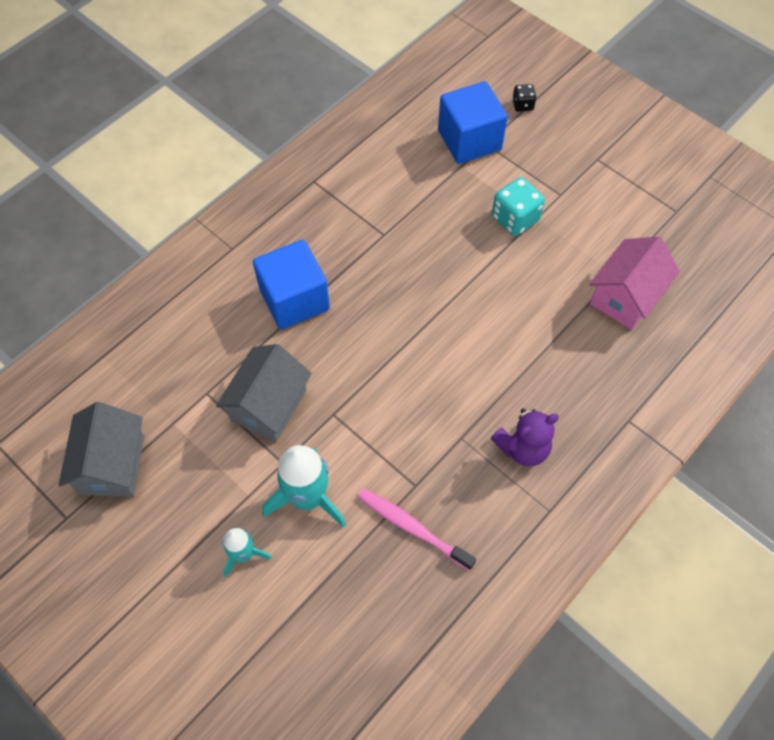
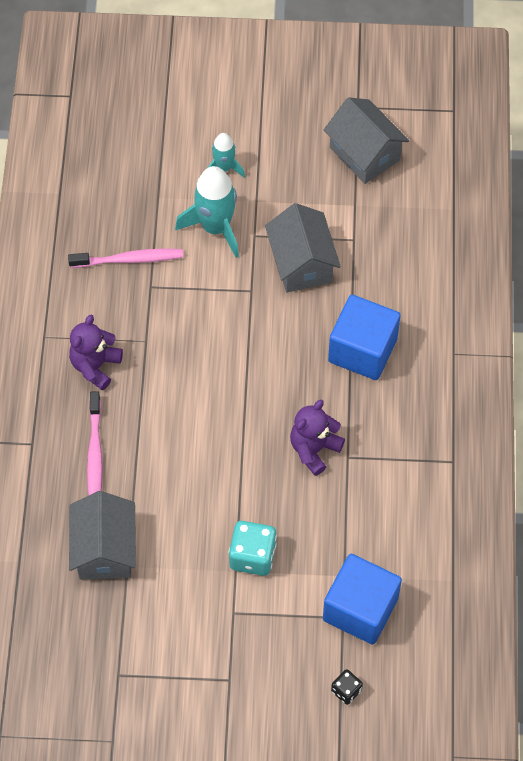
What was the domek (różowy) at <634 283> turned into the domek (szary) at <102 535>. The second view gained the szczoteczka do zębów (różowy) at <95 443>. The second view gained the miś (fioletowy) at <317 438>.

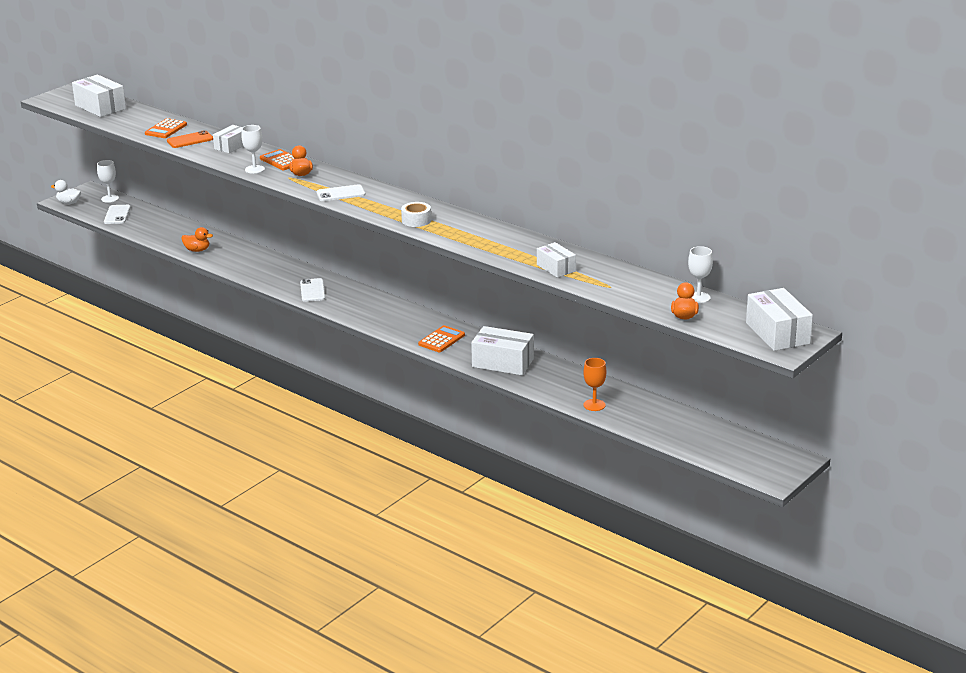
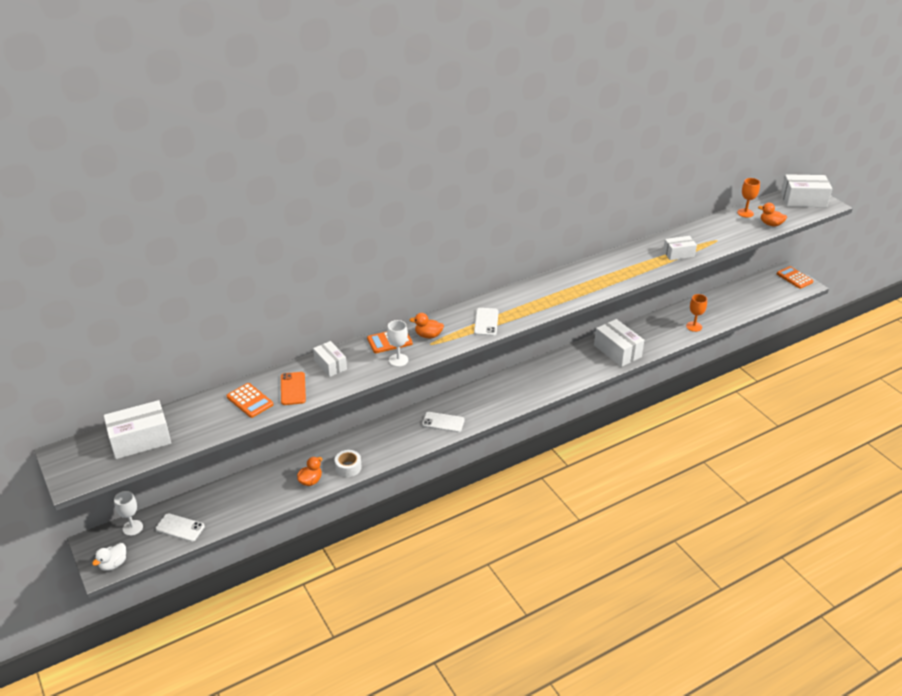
The taśma klejąca (biały) ended up elsewhere, having gone from <416 214> to <348 463>. The pudełko (biały) at <502 350> ended up facing another way, 75 degrees counterclockwise from before. What was the kielich (biały) at <700 274> turned into the kielich (pomarańczowy) at <748 198>. The kalkulator (pomarańczowy) ended up elsewhere, having gone from <441 338> to <795 277>.

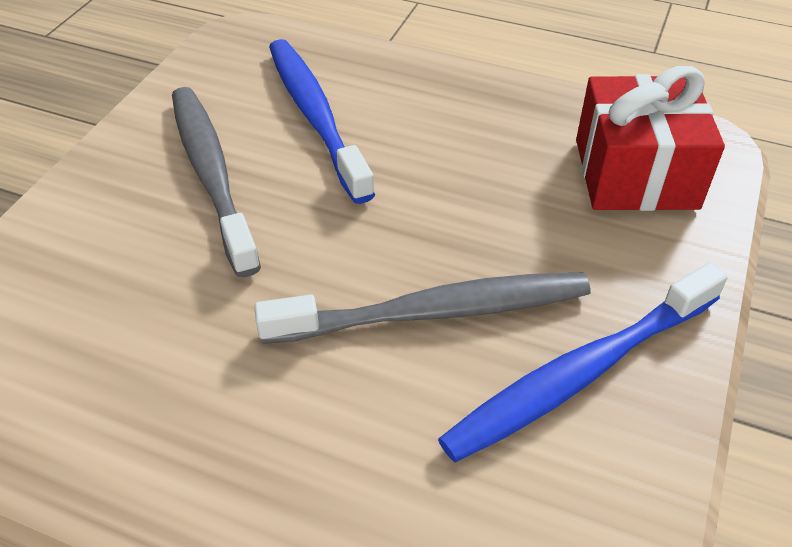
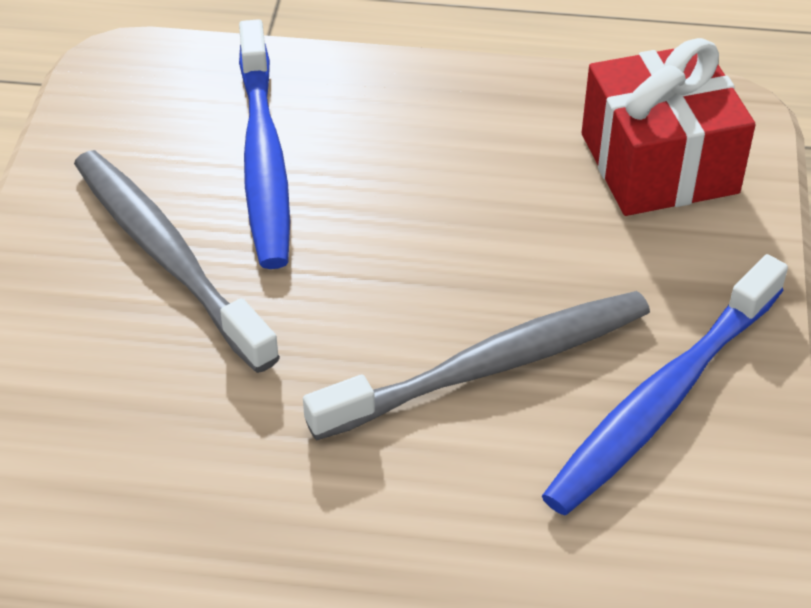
The szczoteczka do zębów (niebieski) at <322 121> ended up facing another way, 150 degrees counterclockwise from before.

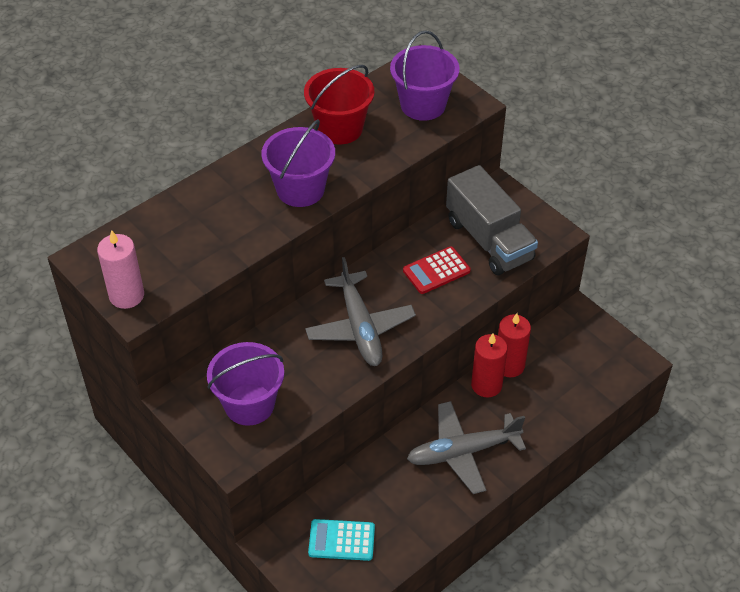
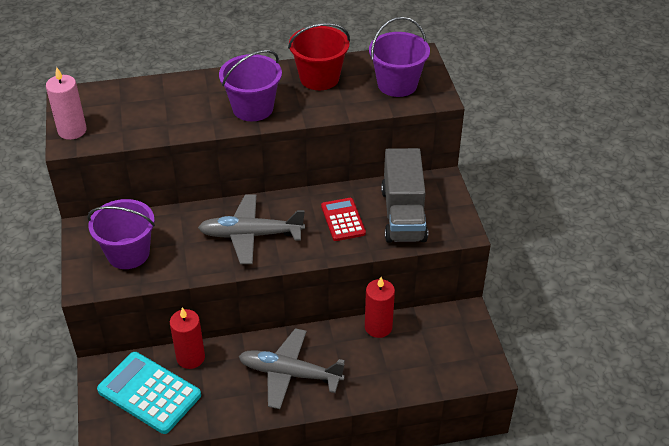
The size of the kalkulator (turkusowy) at <341 540> changed by a factor of 1.65. The świeca (czerwony) ended up elsewhere, having gone from <489 366> to <187 338>. The samolot (szary) at <360 311> ended up facing another way, 75 degrees clockwise from before. The kalkulator (czerwony) at <437 270> ended up facing another way, 75 degrees clockwise from before.

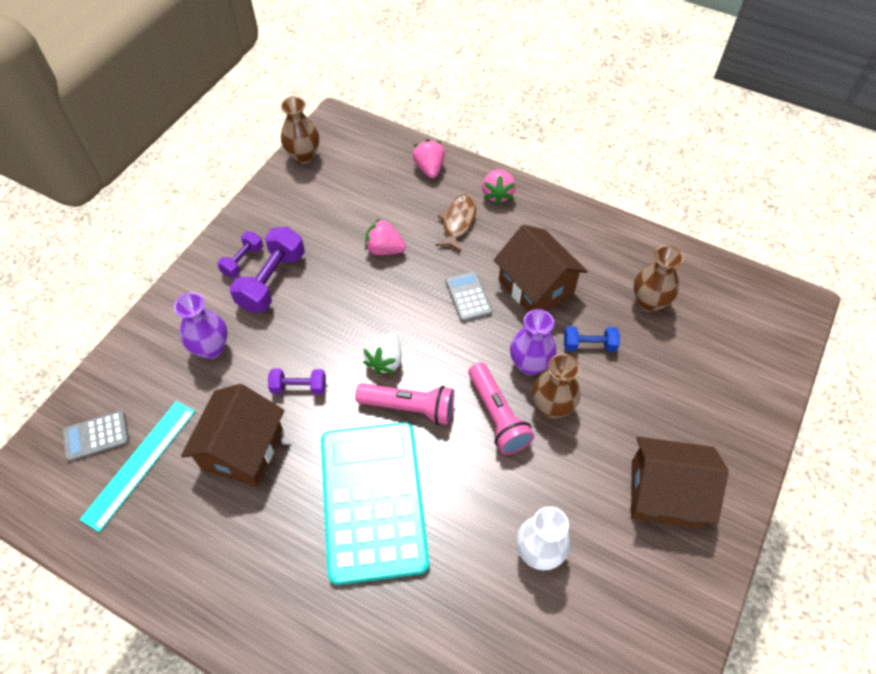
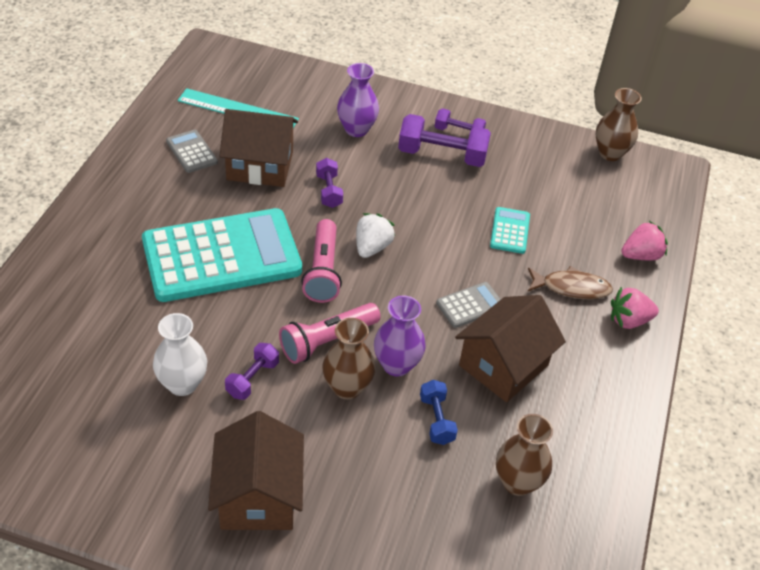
The kalkulator (szary) ended up elsewhere, having gone from <96 436> to <192 151>. The second view gained the hantel (fioletowy) at <252 371>. The truskawka (biały) at <382 354> ended up facing another way, 105 degrees clockwise from before. Where the truskawka (różowy) stood at <385 236>, the kalkulator (turkusowy) came to stand at <510 230>.

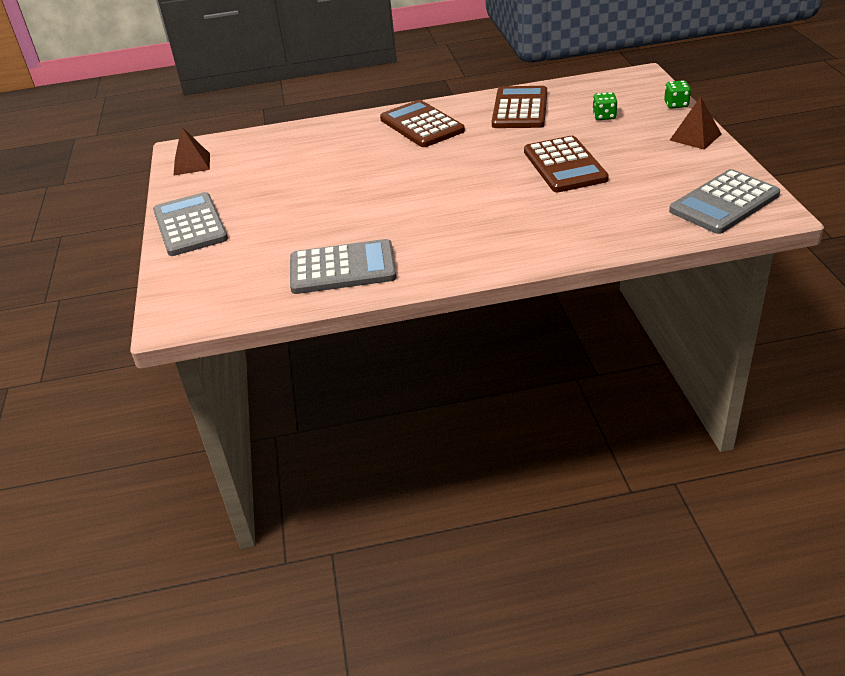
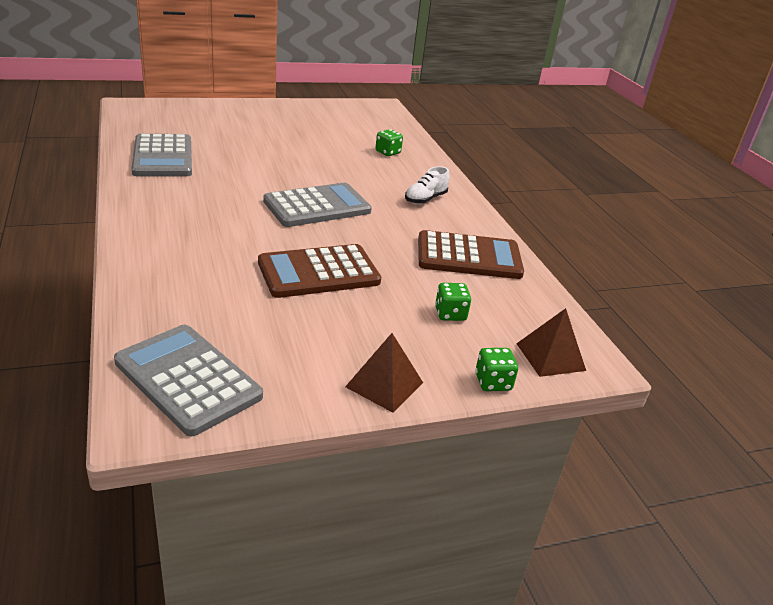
The kalkulator (szary) ended up elsewhere, having gone from <190 224> to <317 205>. The second view gained the kostka do gry (zielony) at <389 142>. Where the kalkulator (brązowy) stood at <422 123>, the but (biały) came to stand at <427 185>. The piramida (brązowy) ended up elsewhere, having gone from <191 151> to <551 342>.

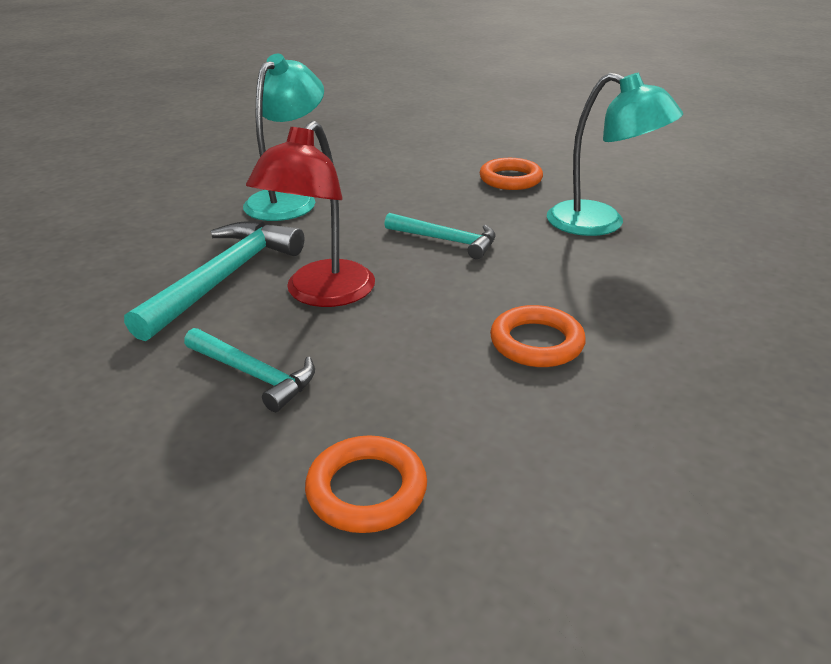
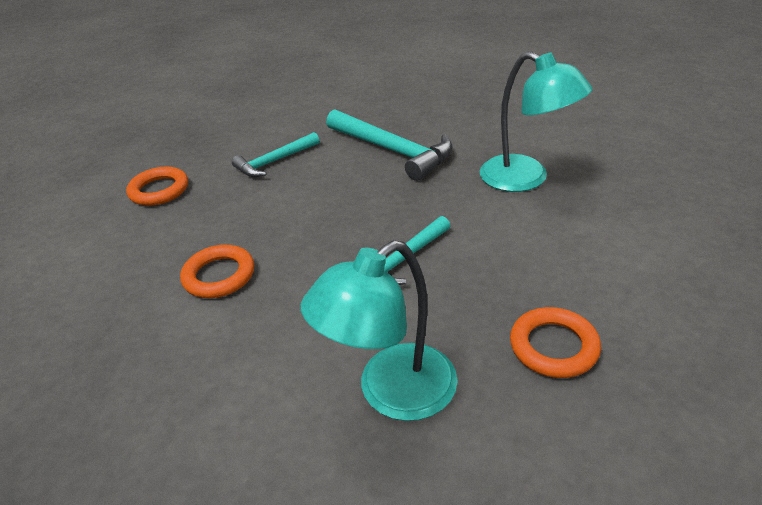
The second view lost the lampka (czerwony) at <310 214>.

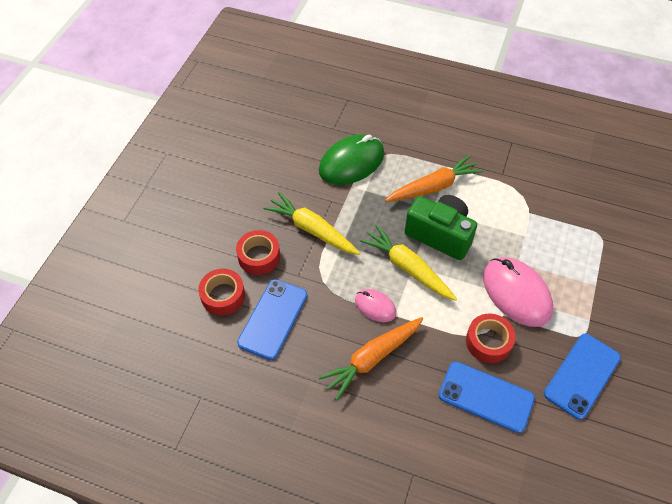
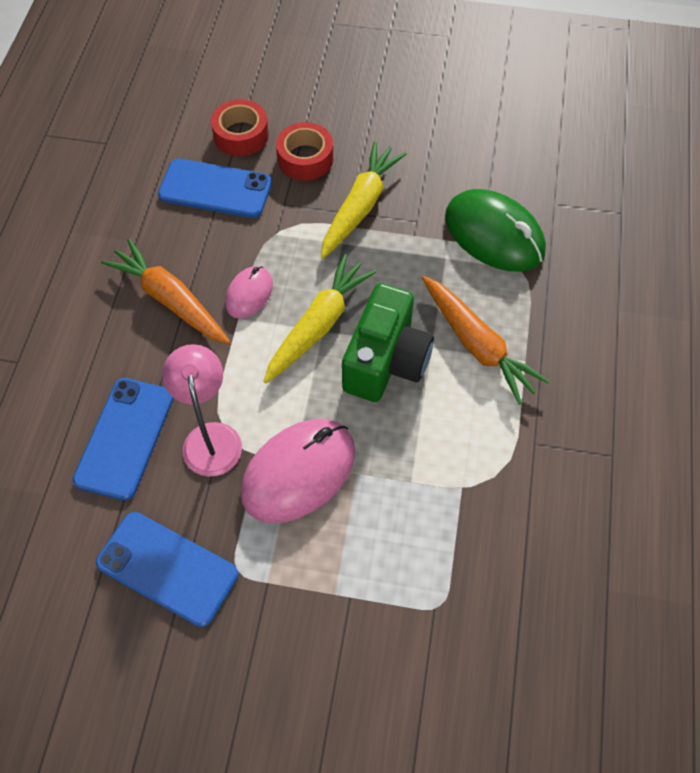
Where the taśma klejąca (czerwony) stood at <491 338>, the lampka (różowy) came to stand at <202 410>.

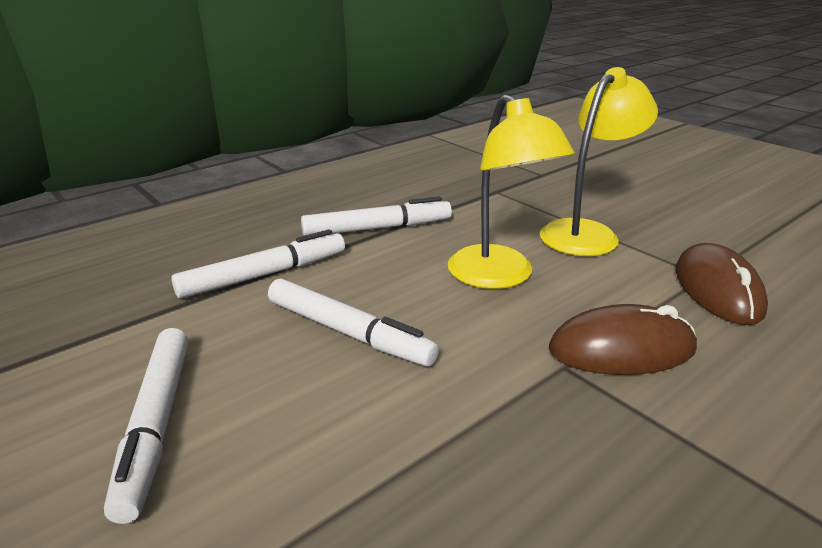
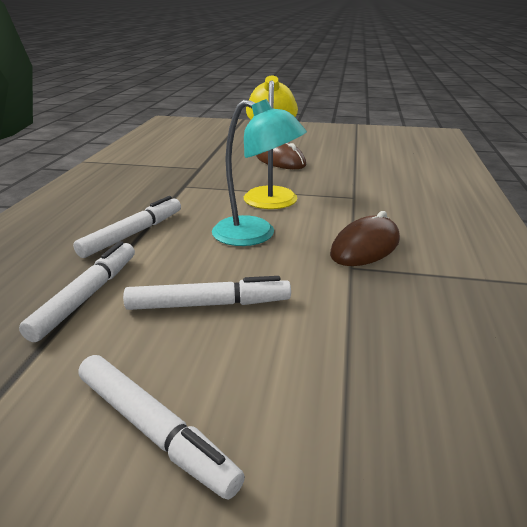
What was the lampka (żółty) at <511 191> turned into the lampka (turkusowy) at <259 172>. The myszka (brązowy) ended up elsewhere, having gone from <722 284> to <281 155>.

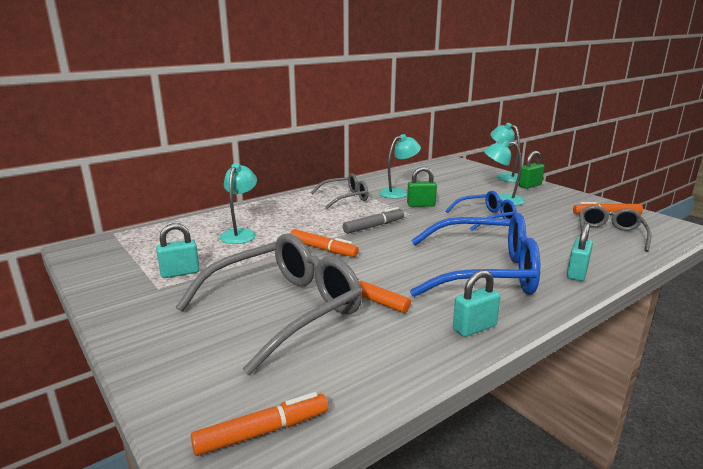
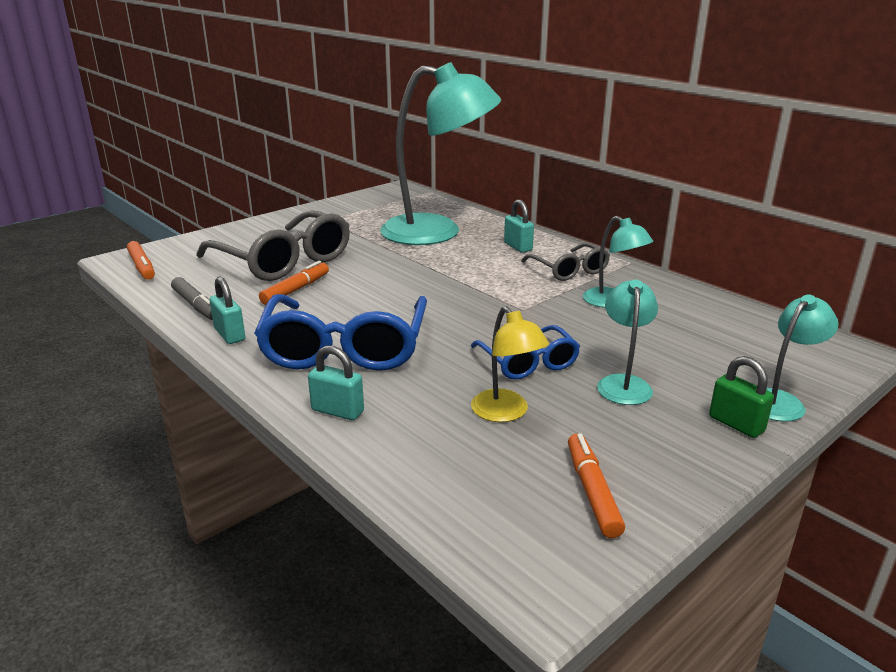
The flamaster (szary) ended up elsewhere, having gone from <373 220> to <192 298>. The size of the lampka (turkusowy) at <238 203> changed by a factor of 2.21. The second view gained the lampka (żółty) at <510 364>. The kłódka (turkusowy) ended up elsewhere, having gone from <178 250> to <519 226>. The second view lost the flamaster (pomarańczowy) at <324 243>. The second view lost the kłódka (zielony) at <422 187>. The second view lost the okulary (szary) at <615 228>.

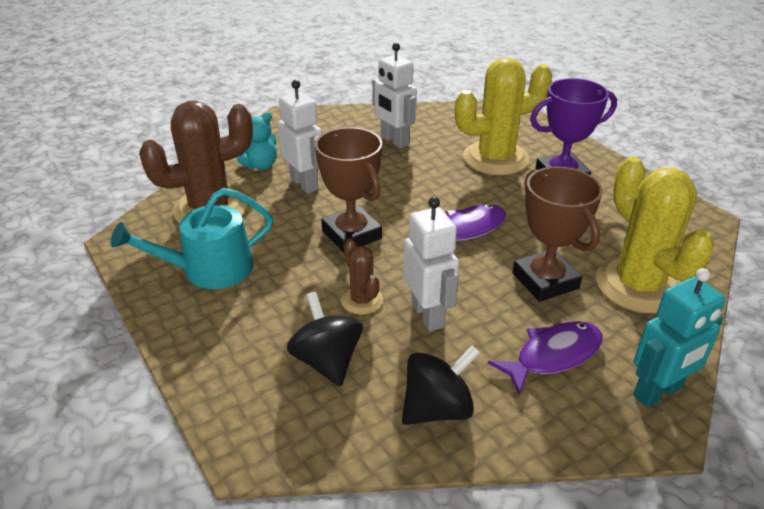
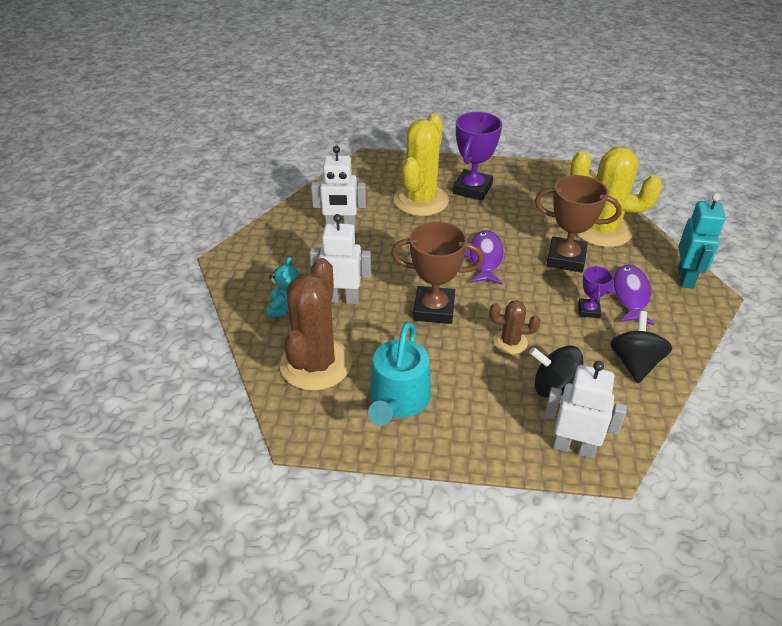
The robot (biały) ended up elsewhere, having gone from <431 264> to <586 410>. The second view gained the puchar (fioletowy) at <595 292>.

